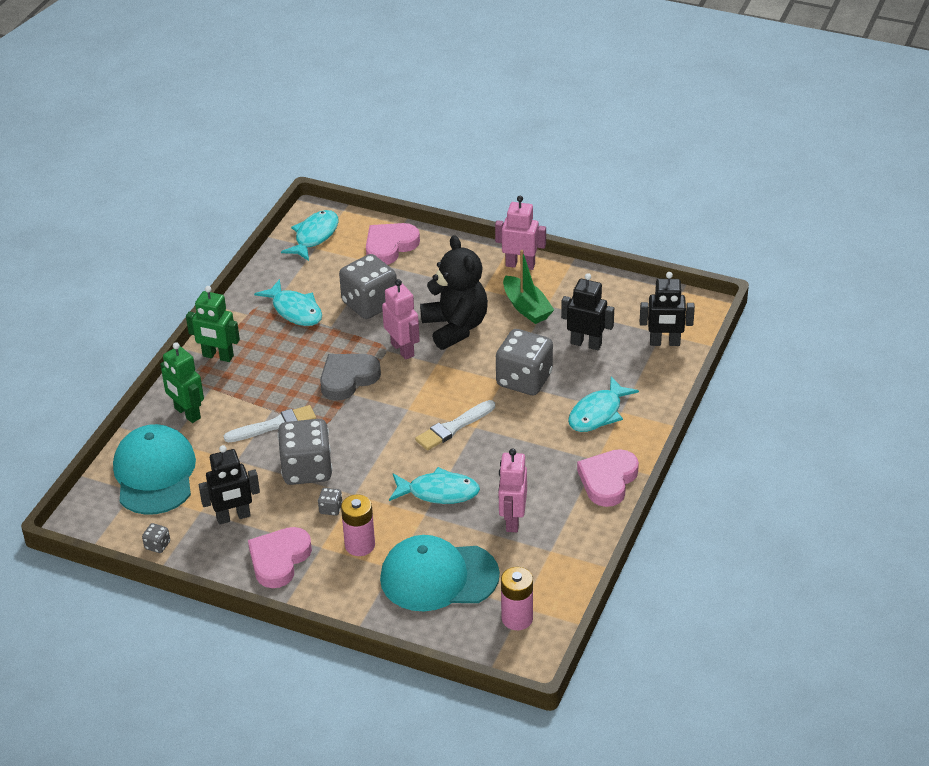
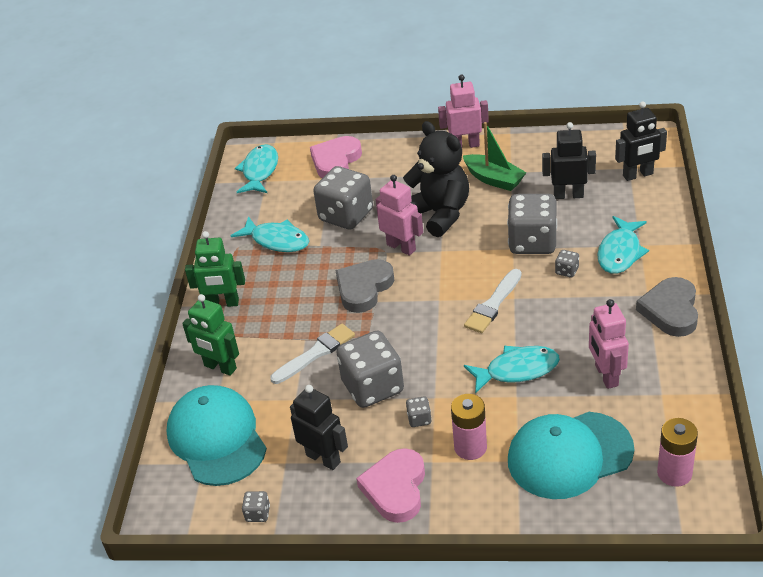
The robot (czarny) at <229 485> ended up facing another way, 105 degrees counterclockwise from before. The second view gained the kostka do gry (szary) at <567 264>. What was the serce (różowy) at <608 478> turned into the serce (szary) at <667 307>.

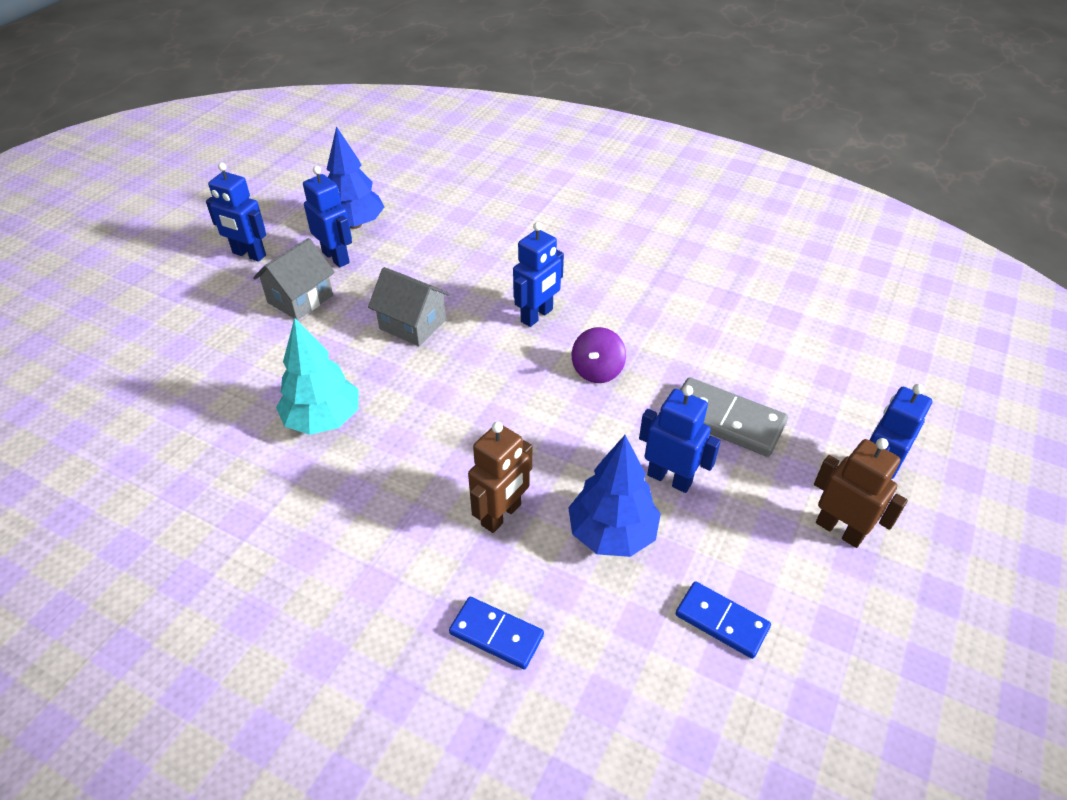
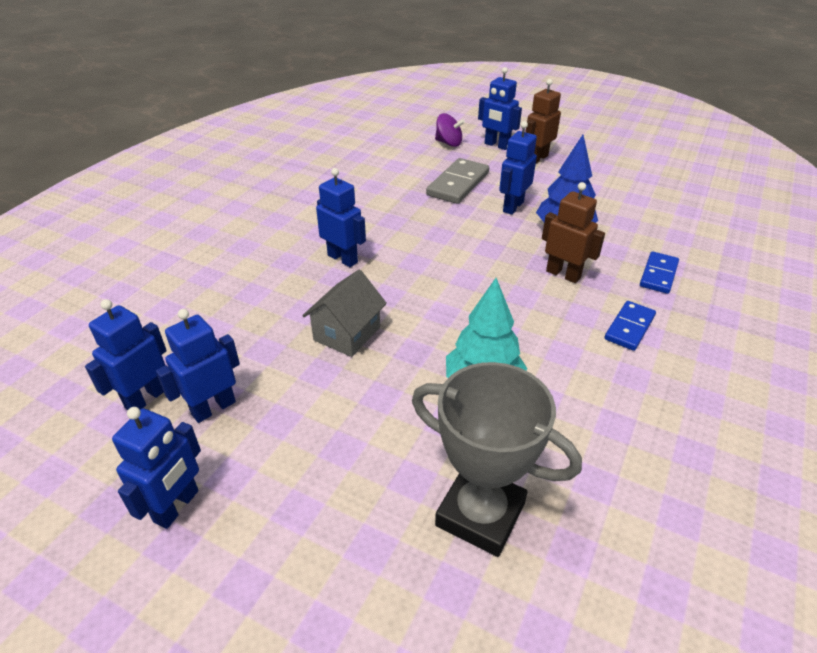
Where the drzewko (niebieski) stood at <355 177>, the robot (niebieski) came to stand at <126 354>. The second view gained the puchar (szary) at <497 459>. The bączek (fioletowy) ended up elsewhere, having gone from <598 355> to <450 130>. The kostka domina (niebieski) ended up elsewhere, having gone from <723 620> to <630 326>. The second view lost the domek (szary) at <294 279>.

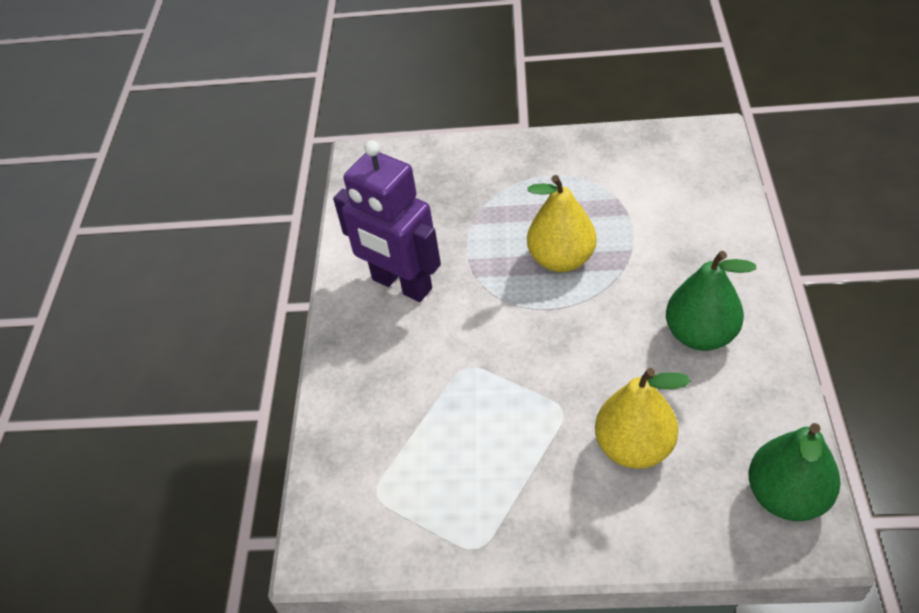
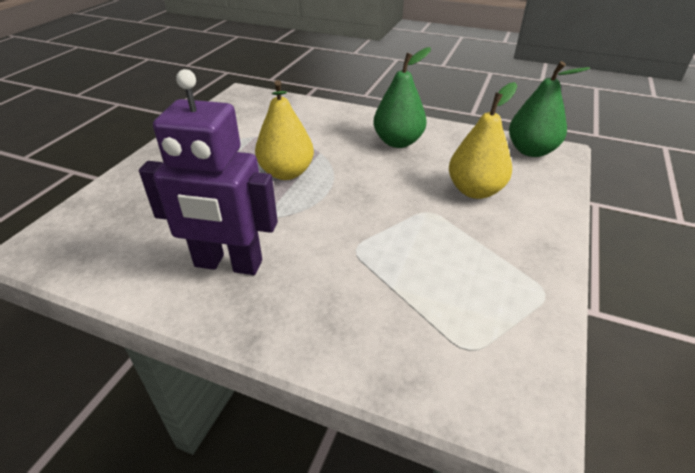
The robot (fioletowy) at <387 221> ended up facing another way, 45 degrees clockwise from before.

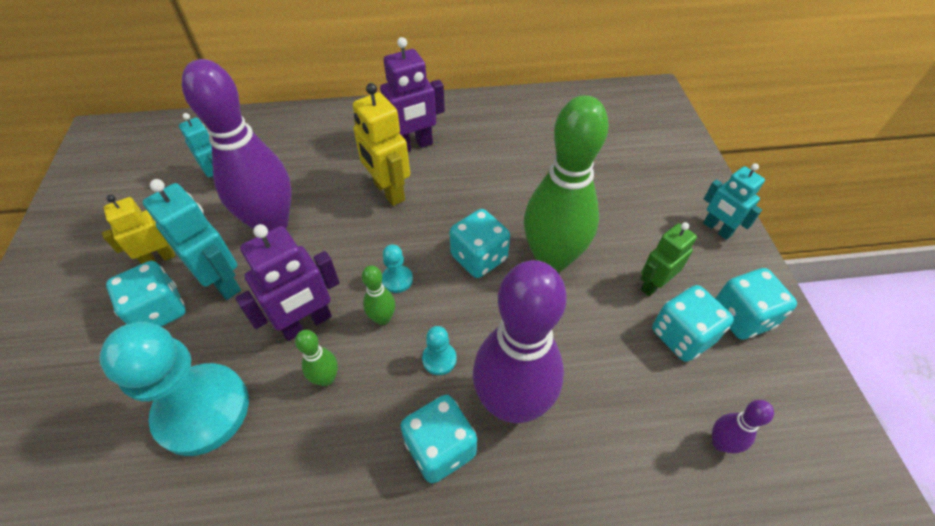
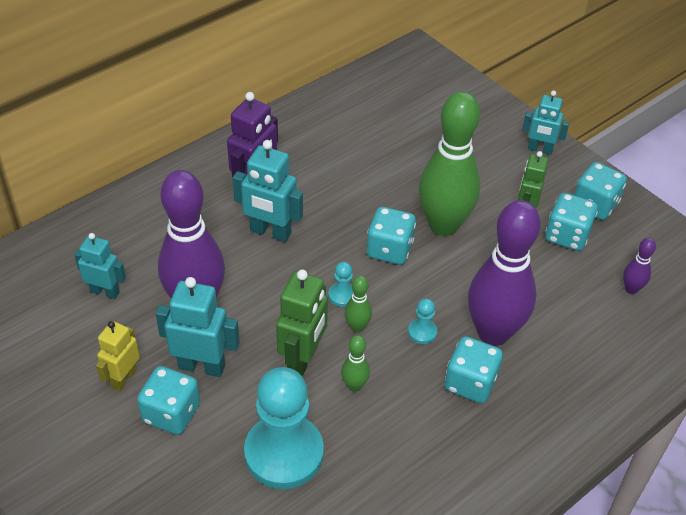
What was the robot (żółty) at <381 144> turned into the robot (turkusowy) at <268 191>. What was the robot (fioletowy) at <287 282> turned into the robot (zielony) at <302 323>.

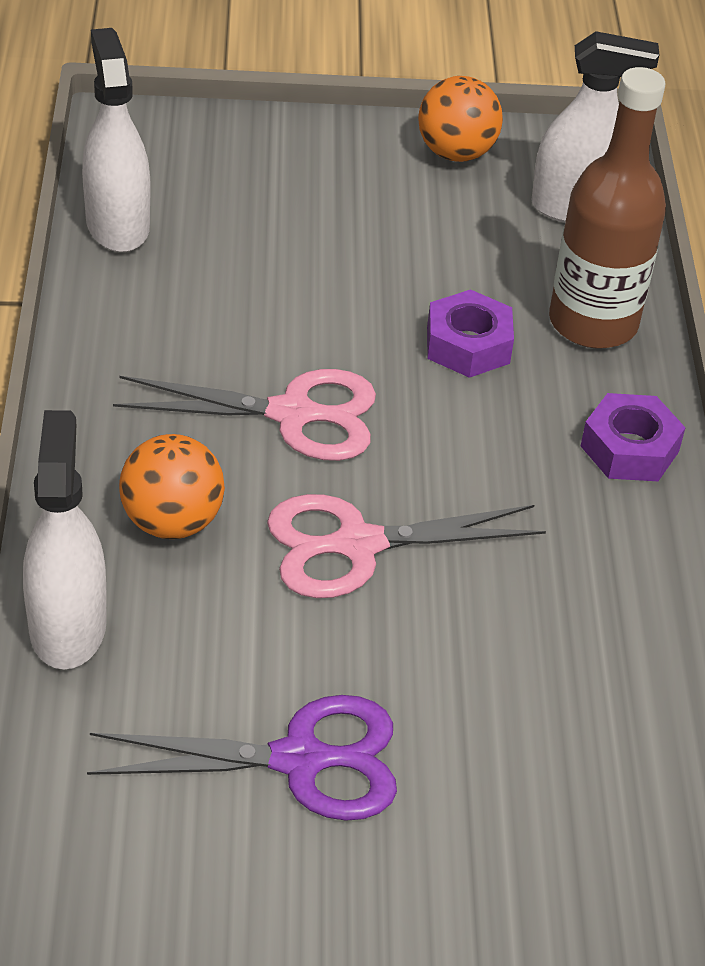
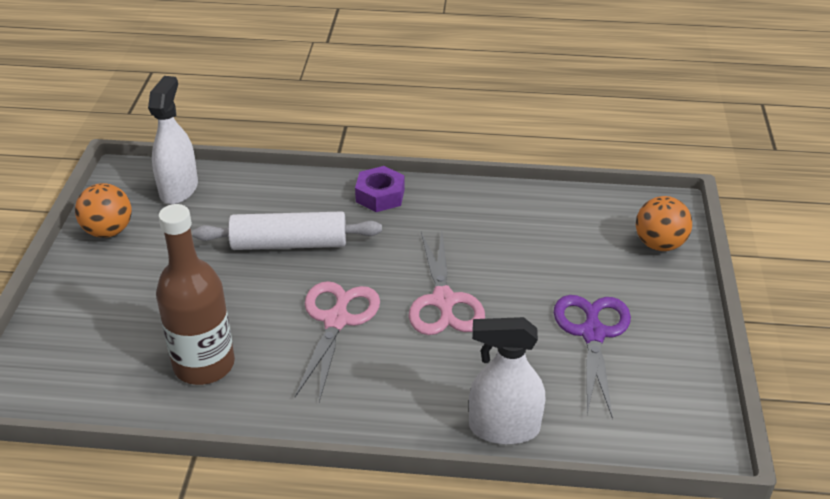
The butelka (brązowy) ended up elsewhere, having gone from <607 207> to <195 294>. Where the nakrętka (fioletowy) stood at <470 333>, the wałek do ciasta (biały) came to stand at <287 230>. The piłka (pomarańczowy) ended up elsewhere, having gone from <172 486> to <664 223>. The second view lost the spryskiwacz (biały) at <116 140>.

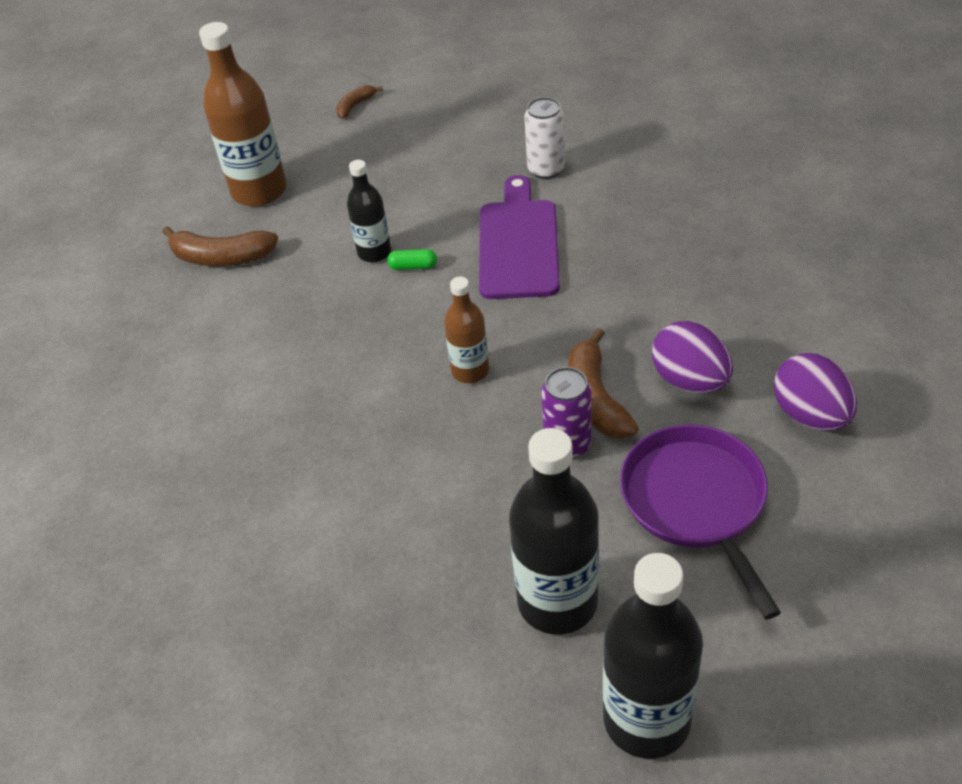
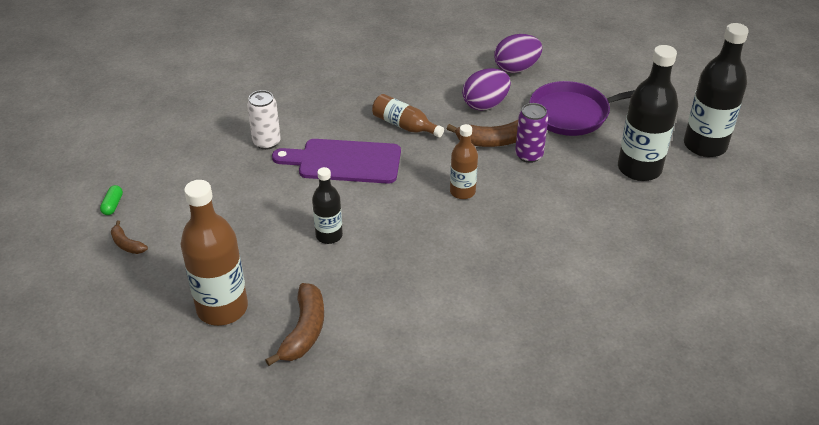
The kapsułka (zielony) ended up elsewhere, having gone from <412 259> to <111 200>. The second view gained the butelka (brązowy) at <408 115>.

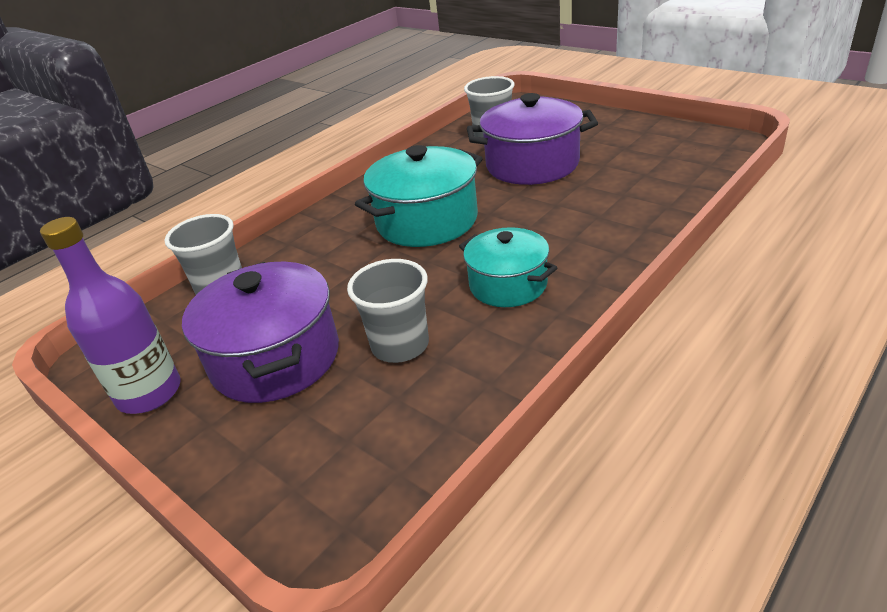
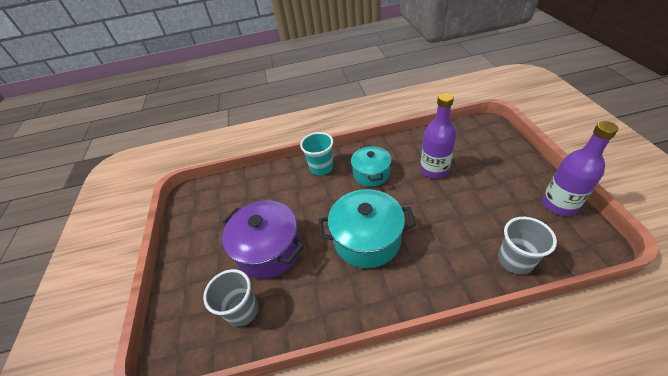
The second view gained the szklanka (turkusowy) at <316 153>. Where the szklanka (szary) stood at <388 311>, the butelka (fioletowy) came to stand at <438 136>. The second view lost the garnek (fioletowy) at <260 332>.

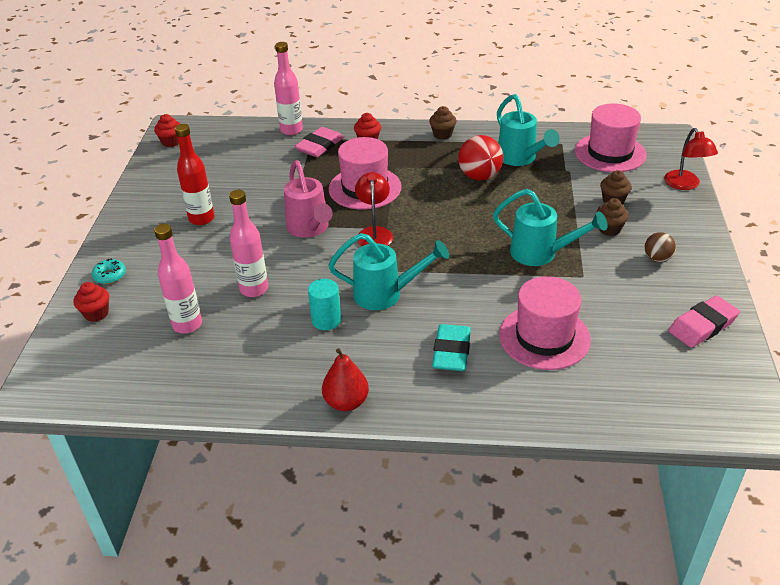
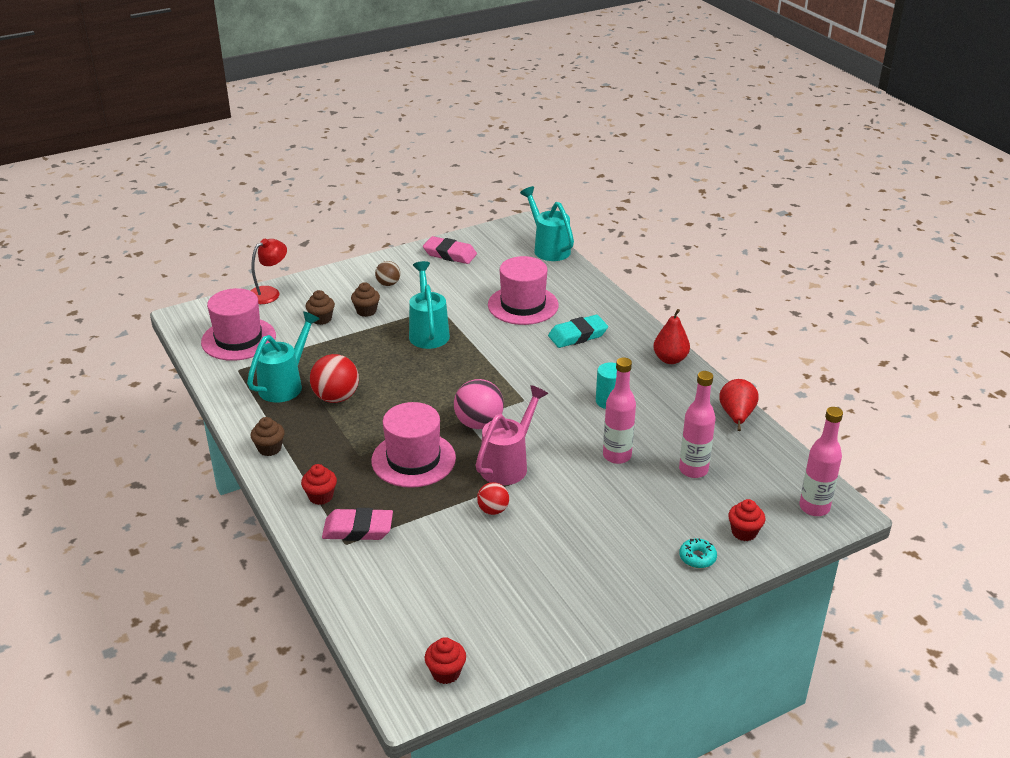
Where the lampka (czerwony) stood at <374 209>, the piłka (różowy) came to stand at <479 404>. The second view gained the piłka (czerwony) at <493 498>. The konewka (turkusowy) ended up elsewhere, having gone from <388 271> to <547 223>. The second view gained the gruszka (czerwony) at <738 405>. The butelka (różowy) ended up elsewhere, having gone from <288 88> to <821 461>. The second view lost the butelka (czerwony) at <194 174>.

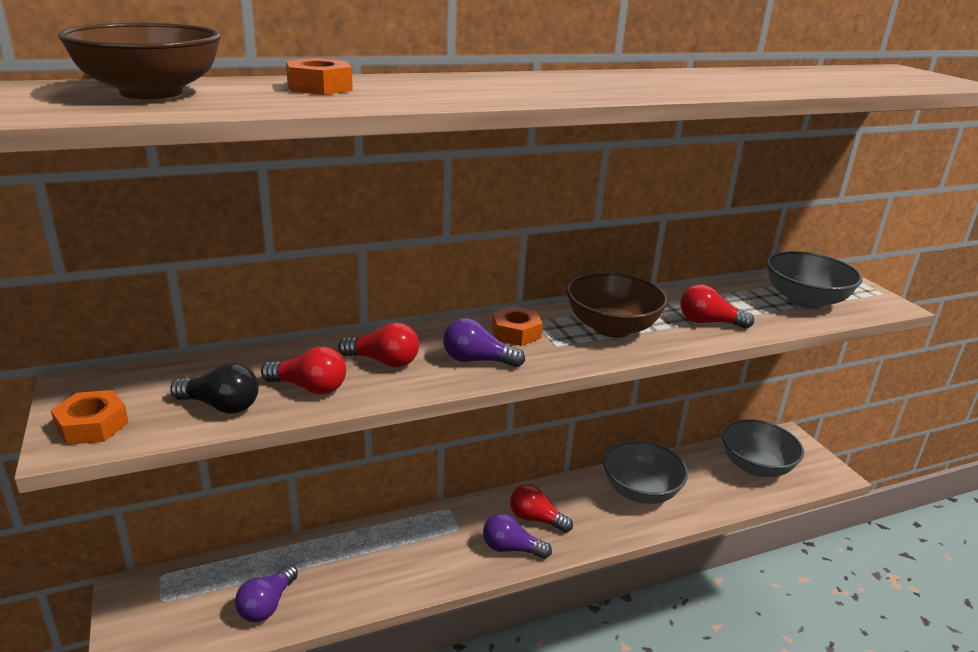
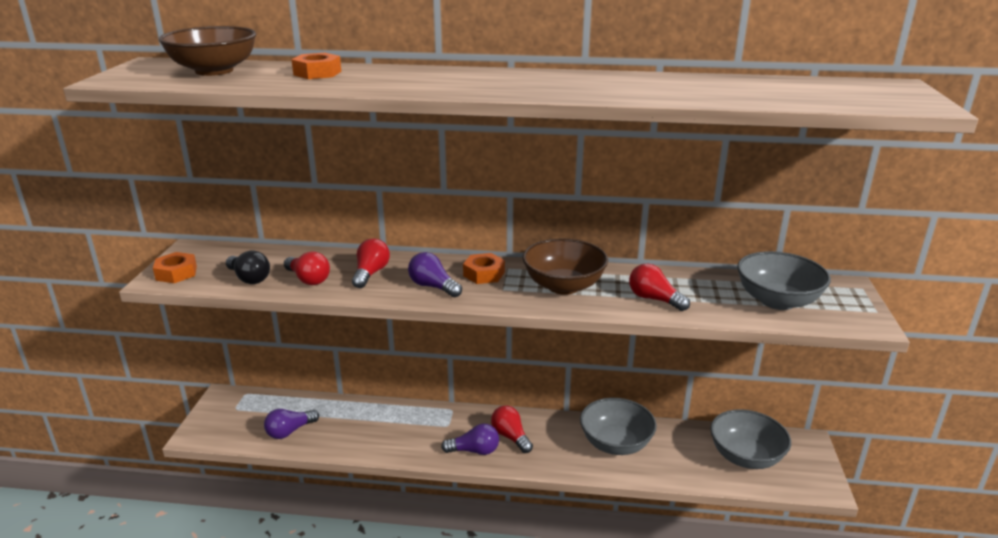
The żarówka (czerwony) at <378 344> ended up facing another way, 120 degrees counterclockwise from before. The żarówka (fioletowy) at <517 536> ended up facing another way, 135 degrees clockwise from before.

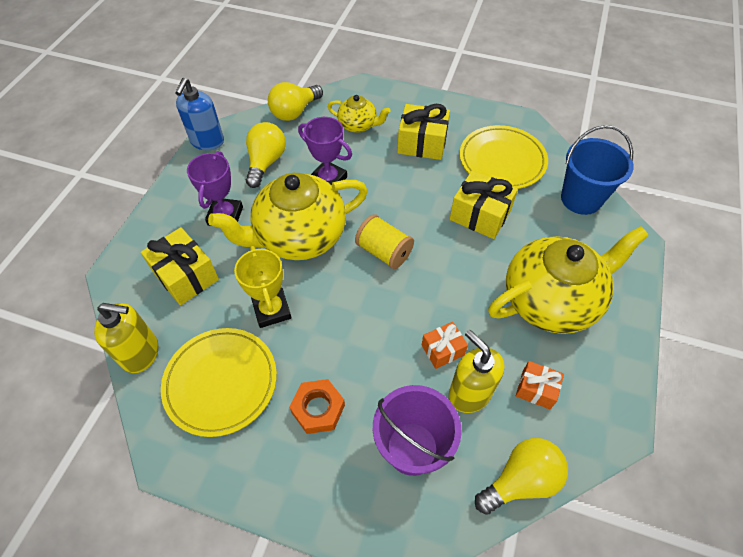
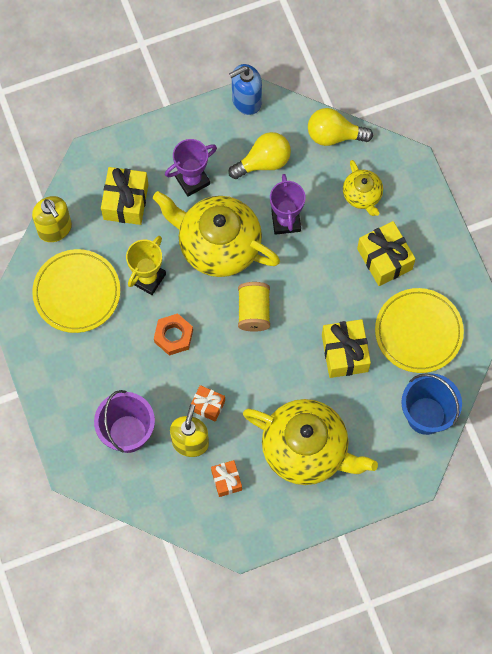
The nakrętka (pomarańczowy) ended up elsewhere, having gone from <317 406> to <173 334>. The second view lost the żarówka (żółty) at <521 476>.

